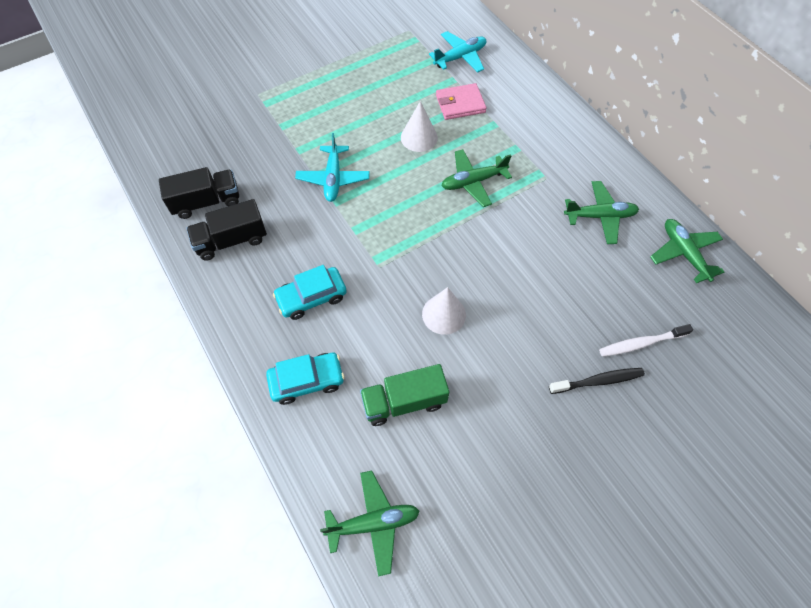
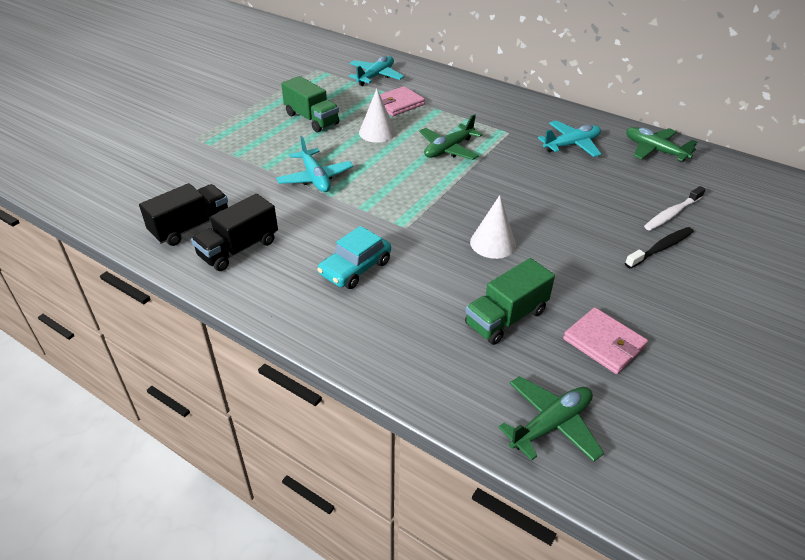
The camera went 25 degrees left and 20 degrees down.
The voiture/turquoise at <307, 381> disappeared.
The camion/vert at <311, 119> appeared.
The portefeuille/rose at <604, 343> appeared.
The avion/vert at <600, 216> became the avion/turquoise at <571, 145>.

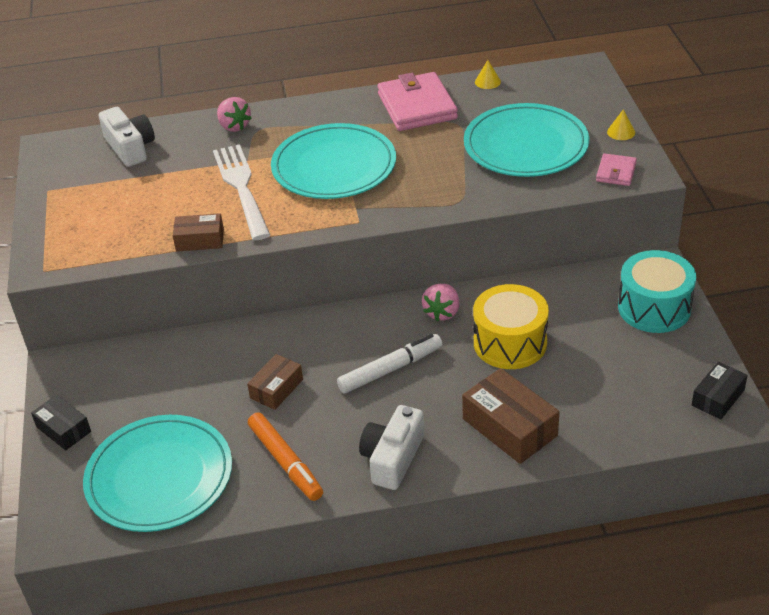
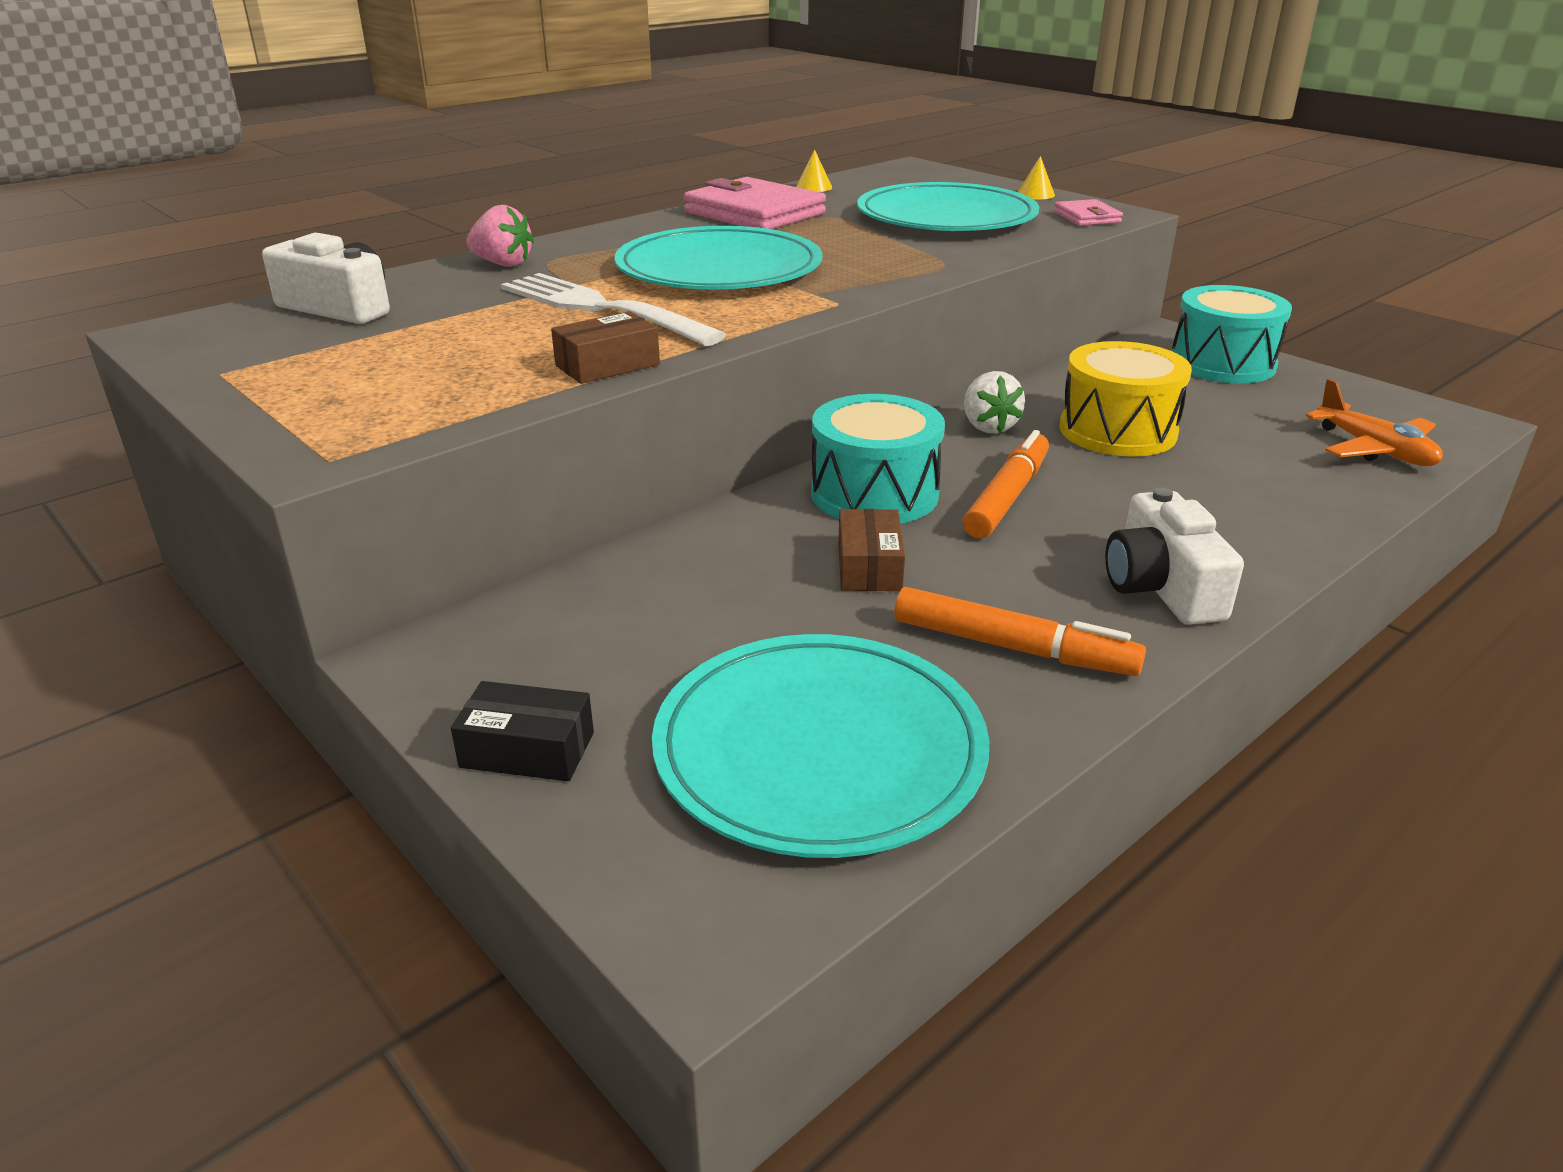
The camera went 35 degrees left and 10 degrees down.
The boîte/marron at <509, 427> disappeared.
The boîte/noir at <718, 398> disappeared.
The tambour/turquoise at <874, 494> appeared.
The avion/orange at <1374, 450> appeared.
The feutre/blanc at <390, 369> became the feutre/orange at <1007, 497>.
The fraise/rose at <442, 312> became the fraise/blanc at <988, 427>.

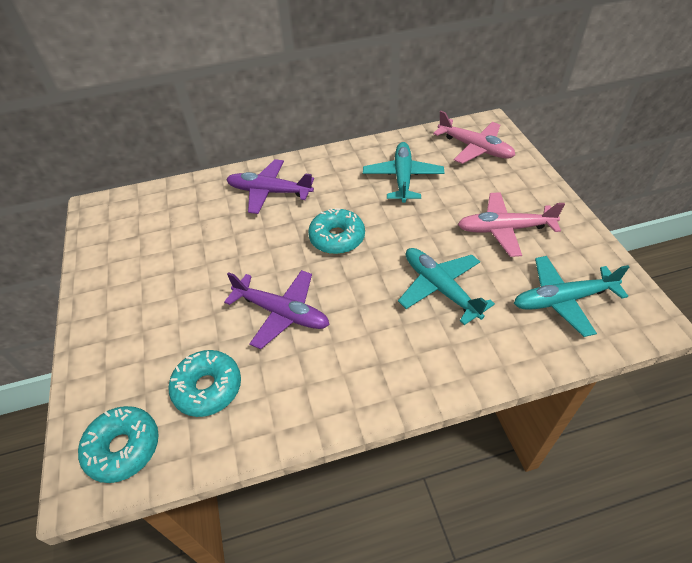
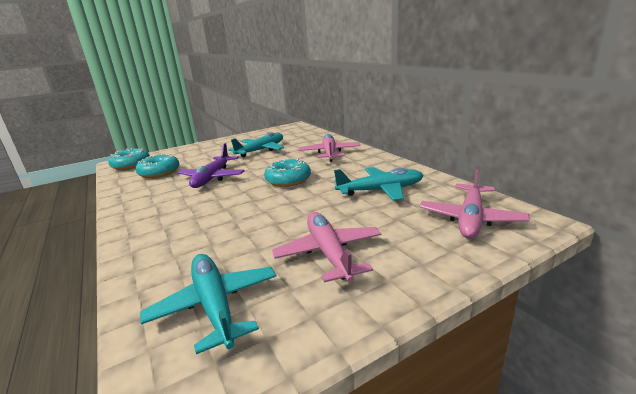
The camera went 75 degrees right and 25 degrees down.
The avion/turquoise moved from <440, 289> to <261, 150>.
The avion/violet at <270, 192> became the avion/rose at <329, 153>.

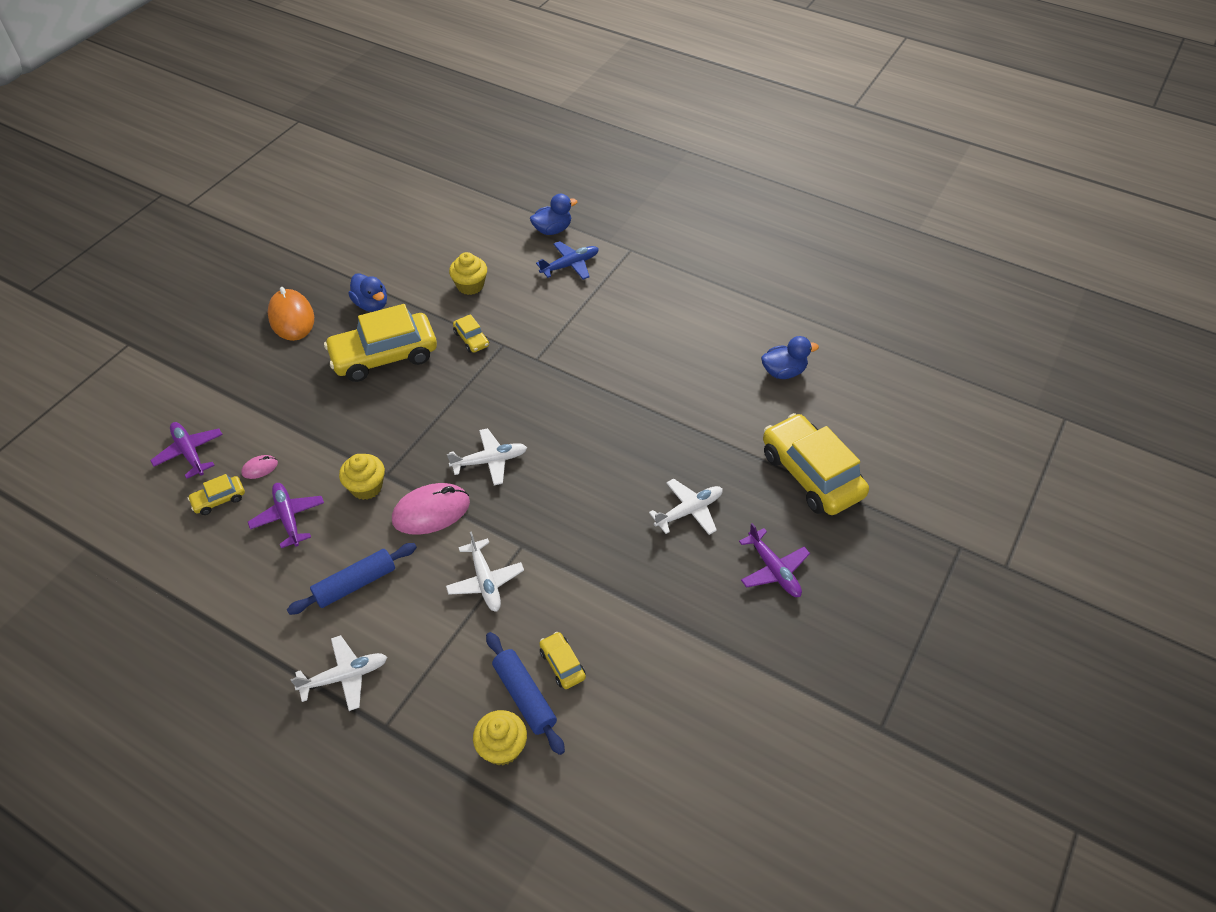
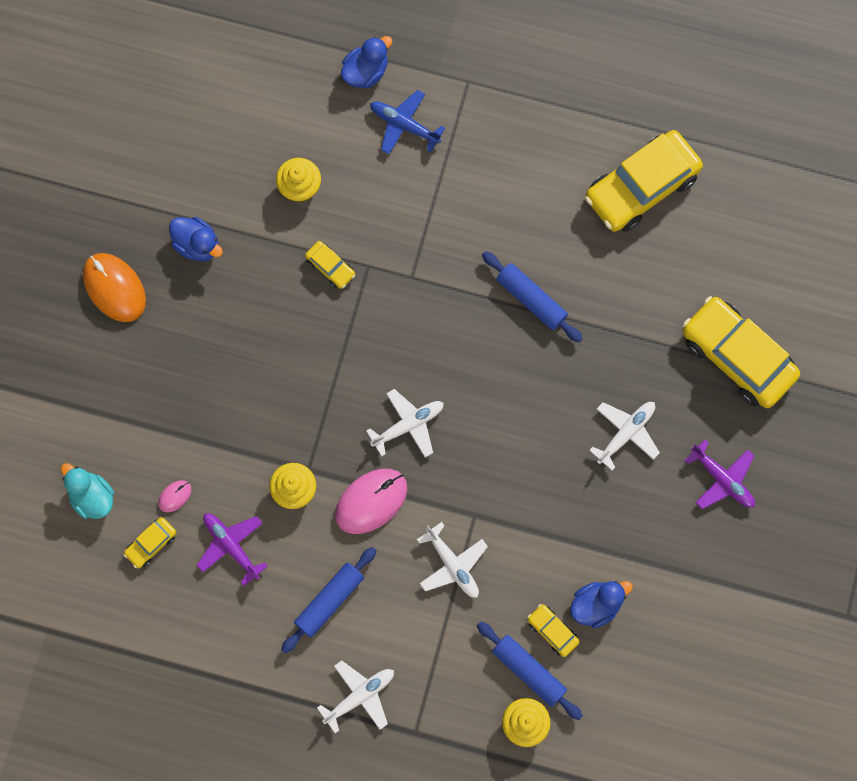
The camera went 15 degrees left and 25 degrees up.
The rouleau à pâtisserie/bleu at <531, 299> appeared.
The voiture/jaune moved from <384, 356> to <641, 187>.
The canard/bleu moved from <783, 372> to <596, 605>.
The avion/violet at <189, 453> was replaced by the canard/turquoise at <92, 497>.
The avion/bleu at <570, 265> turned 105 degrees counterclockwise.

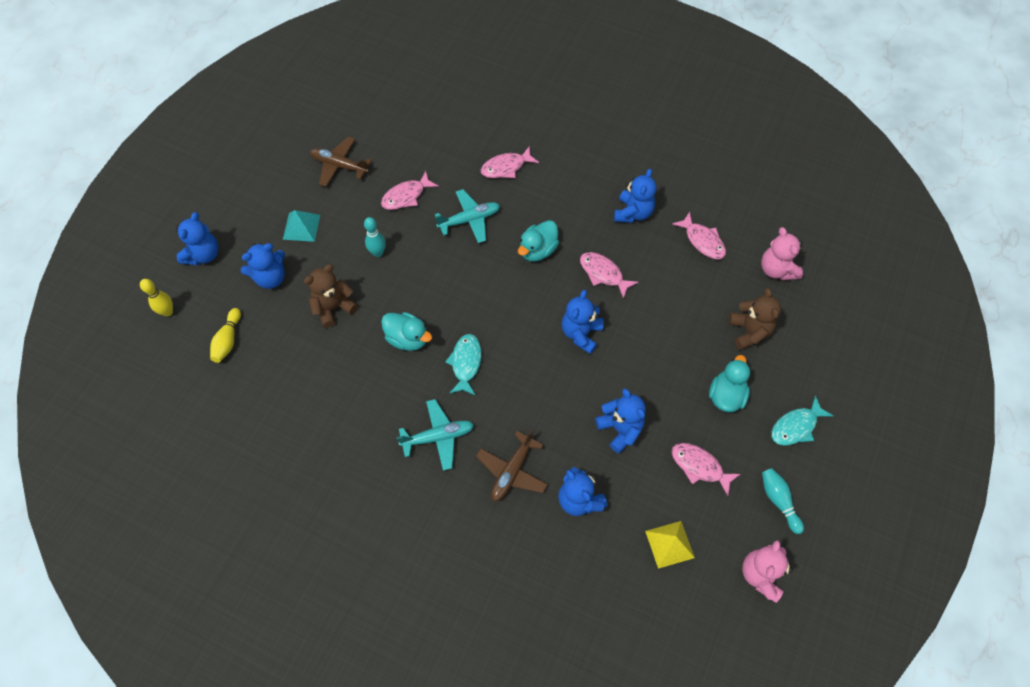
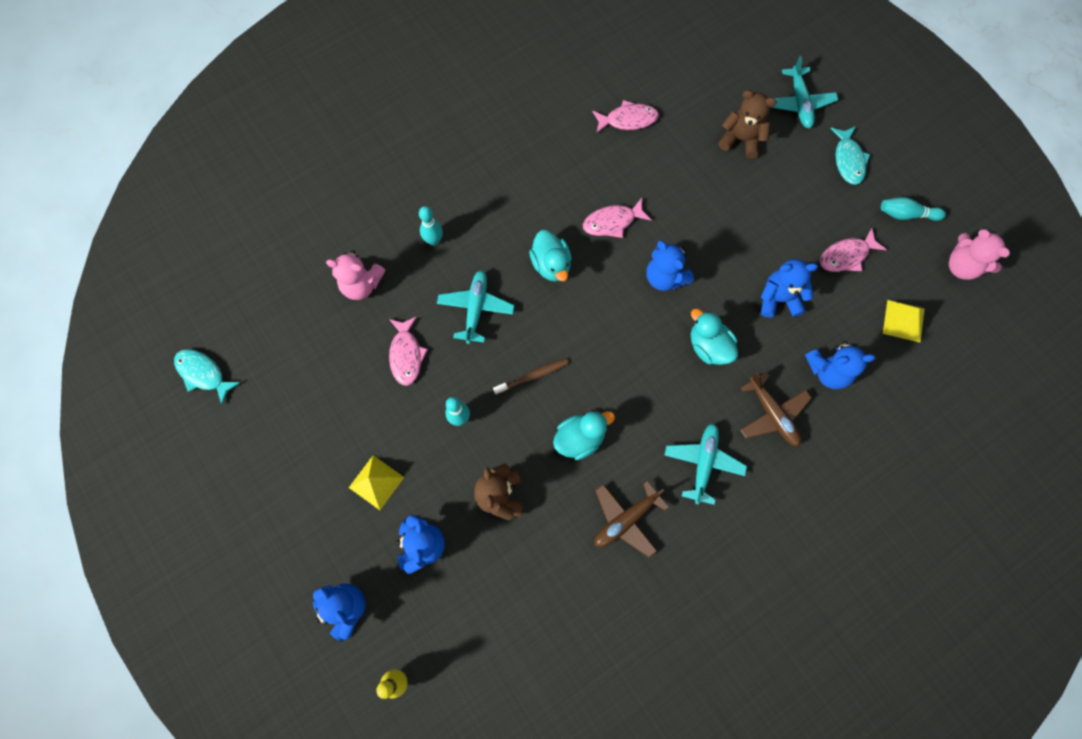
The camera went 60 degrees left and 10 degrees up.
The quille/jaune at <228, 340> disappeared.
The ours en peluche/bleu at <633, 213> disappeared.
The brosse à dents/marron at <533, 376> appeared.
The avion/turquoise at <799, 103> appeared.
The avion/marron moved from <339, 166> to <626, 520>.
The poisson/turquoise moved from <466, 363> to <203, 374>.
The canard/turquoise moved from <726, 395> to <709, 346>.
The ours en peluche/rose moved from <776, 269> to <361, 285>.
The poisson/rose at <506, 167> was replaced by the quille/turquoise at <434, 240>.
The pyramide/turquoise at <301, 227> became the pyramide/jaune at <376, 482>.

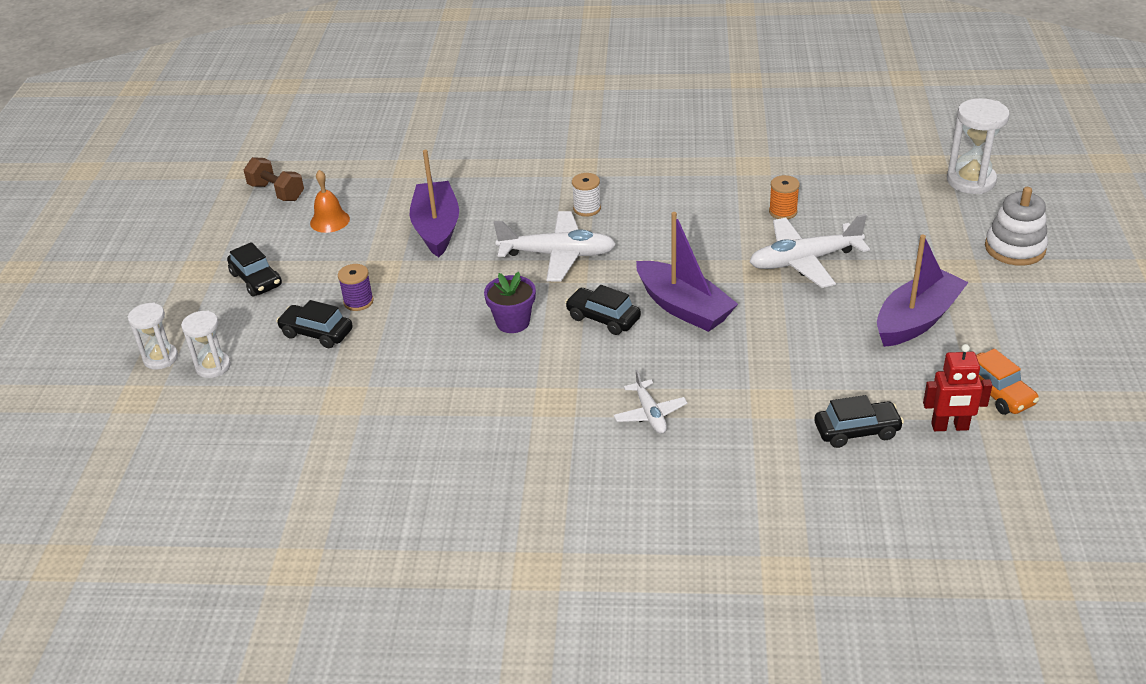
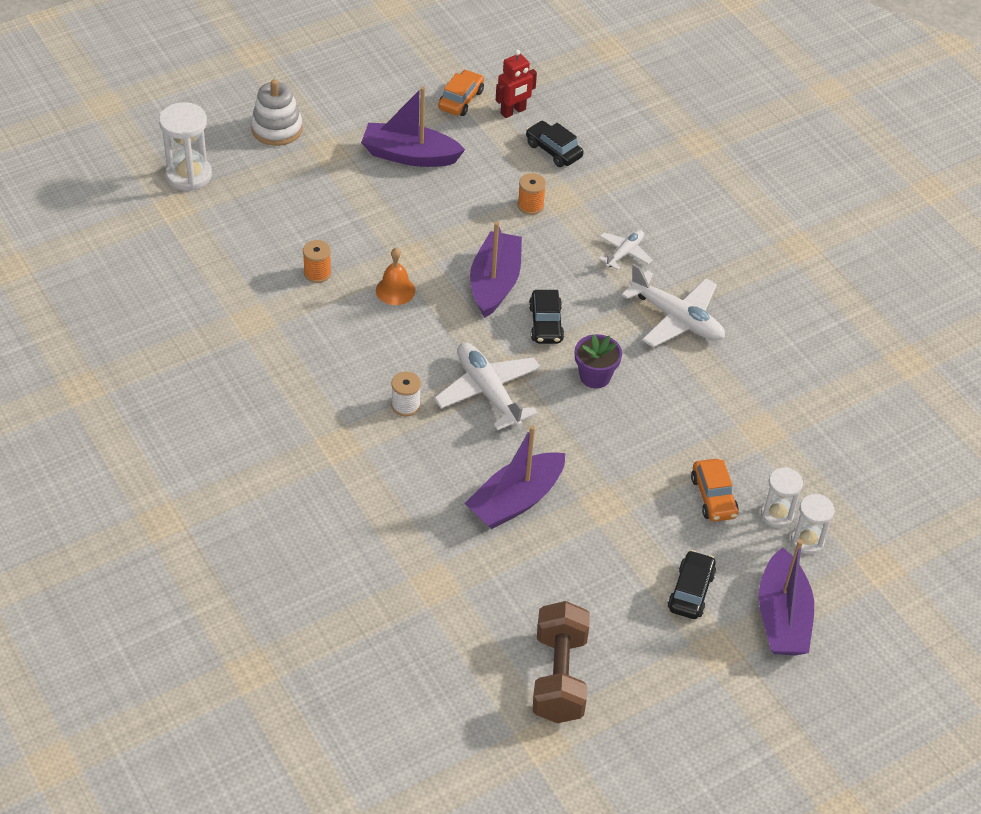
The camera went 130 degrees left and 10 degrees up.
The bobine/violet at <358, 302> disappeared.
The bobine/orange at <530, 205> appeared.
The bateau/violet at <782, 617> appeared.
The sablier/blanc moved from <161, 358> to <777, 514>.
The cloche/orange moved from <330, 221> to <395, 290>.
The avion/blanc moved from <804, 261> to <677, 319>.
The voiture/noir at <317, 333> became the voiture/orange at <713, 497>.
The robot/rouge at <950, 427> turned 90 degrees clockwise.
The haltère/marron at <276, 192> changed to 1.52 times the size.

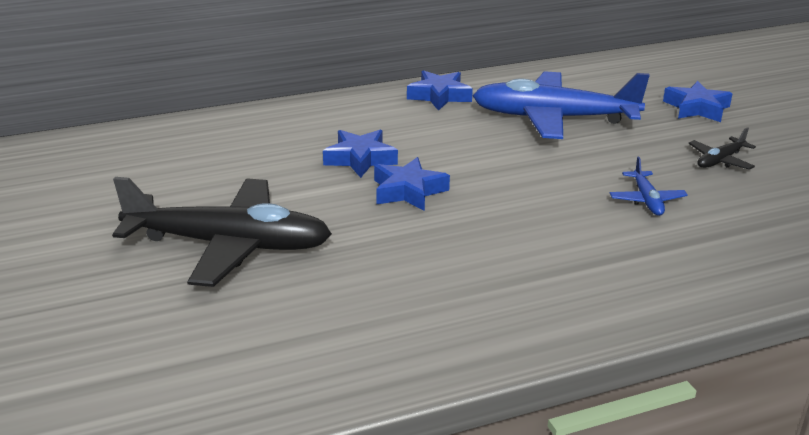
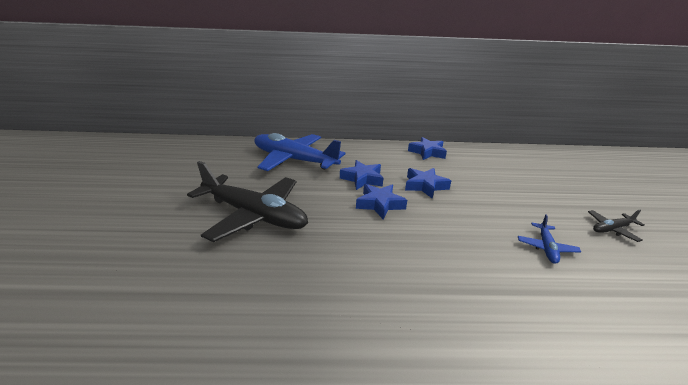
The camera went 20 degrees right and 0 degrees up.
The avion/bleu moved from <554, 118> to <294, 160>.
The étoile/bleu moved from <696, 108> to <425, 186>.

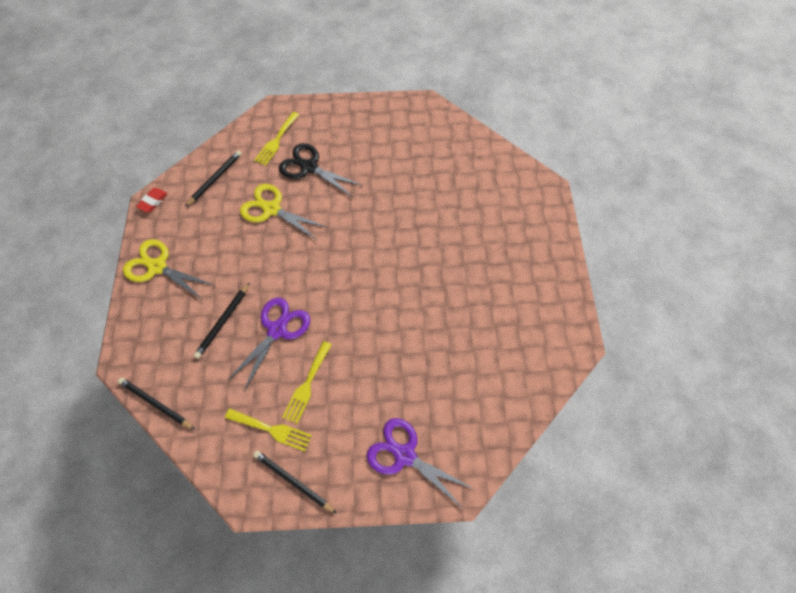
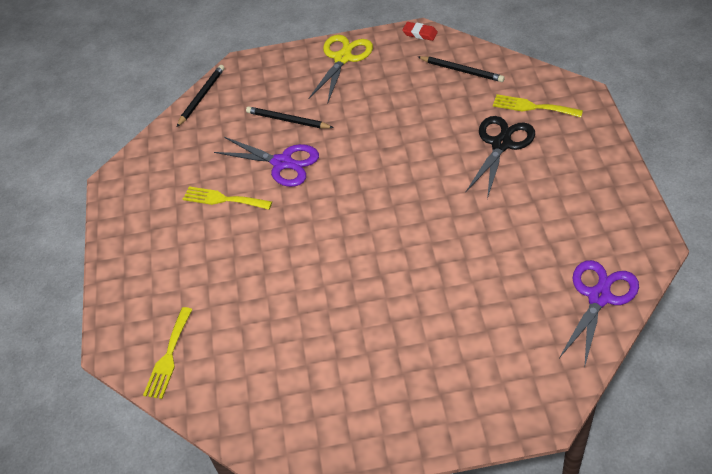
The camera went 90 degrees right and 15 degrees down.
The ciseaux/jaune at <271, 209> disappeared.
The crayon/noir at <293, 481> disappeared.
The fourchette/jaune moved from <272, 429> to <168, 357>.
The ciseaux/violet moved from <404, 455> to <599, 297>.

